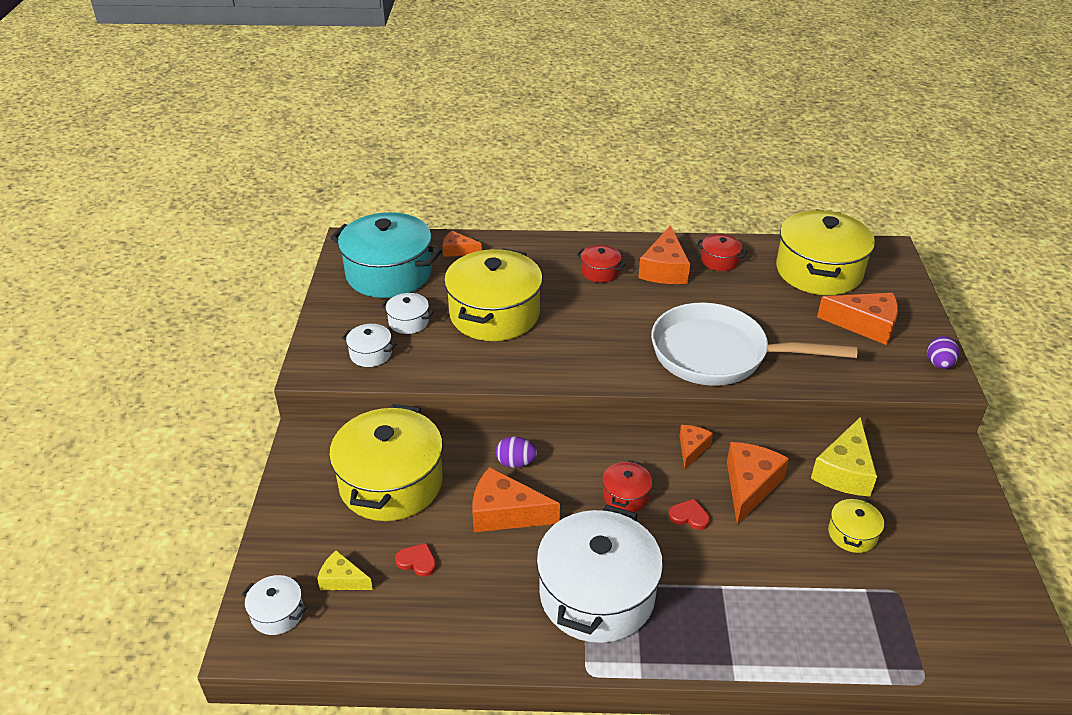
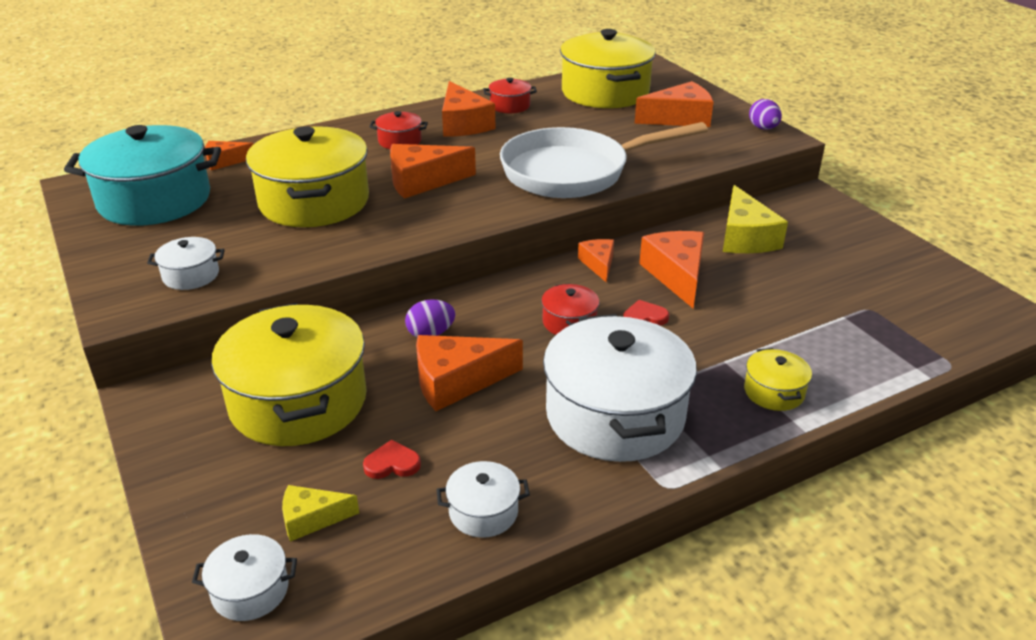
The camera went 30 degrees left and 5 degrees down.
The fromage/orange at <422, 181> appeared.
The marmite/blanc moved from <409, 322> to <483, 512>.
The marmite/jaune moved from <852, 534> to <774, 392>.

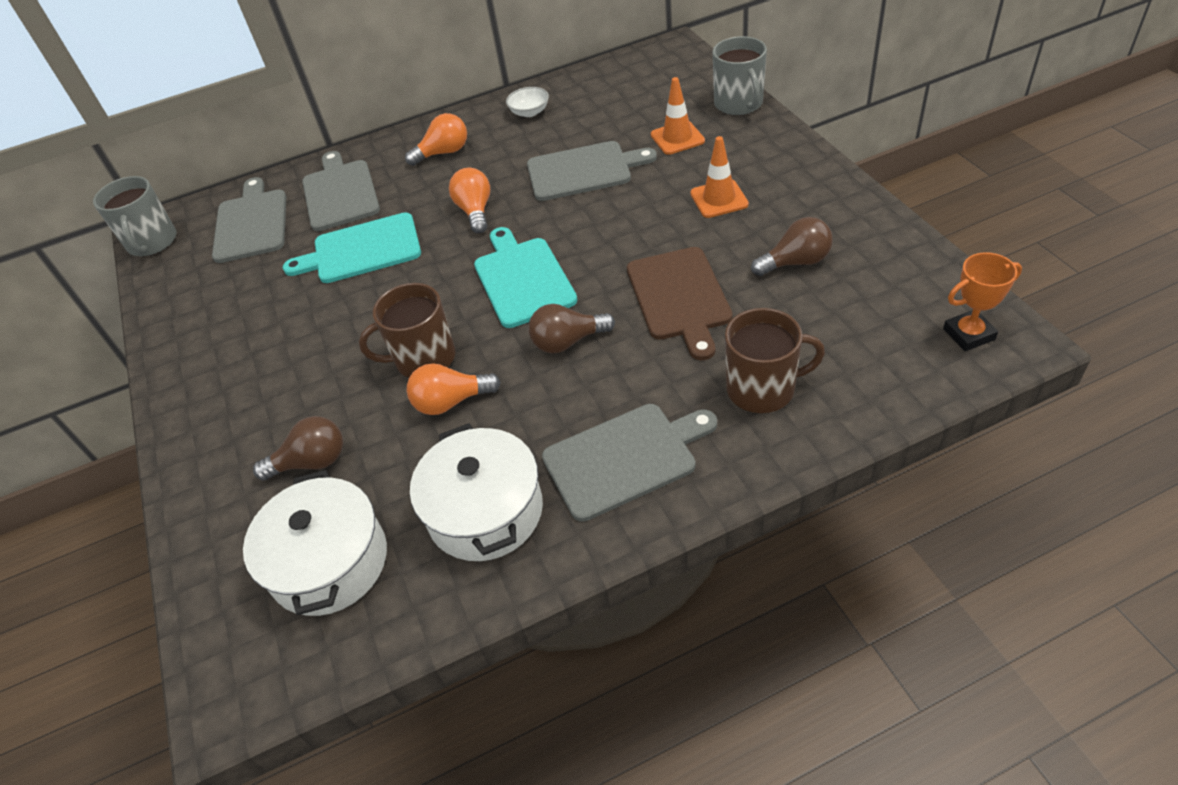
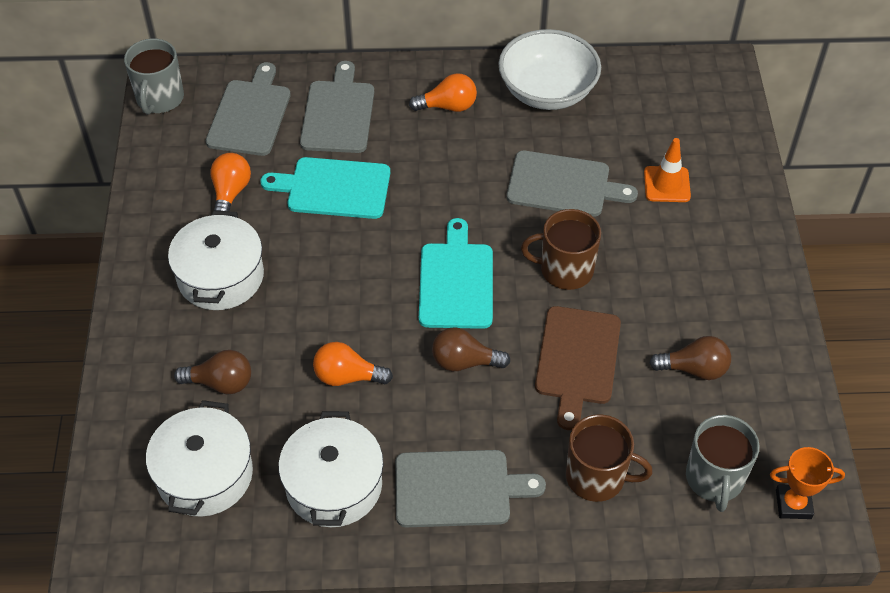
The camera went 15 degrees right and 5 degrees up.
The cône de chantier/orange at <719, 199> disappeared.
The marmite/blanc at <220, 276> appeared.
The tasse/marron moved from <424, 358> to <565, 270>.
The ampoule/orange moved from <475, 211> to <230, 193>.
The tasse/gris moved from <739, 104> to <714, 479>.
The bol/blanc at <529, 112> changed to 2.29 times the size.

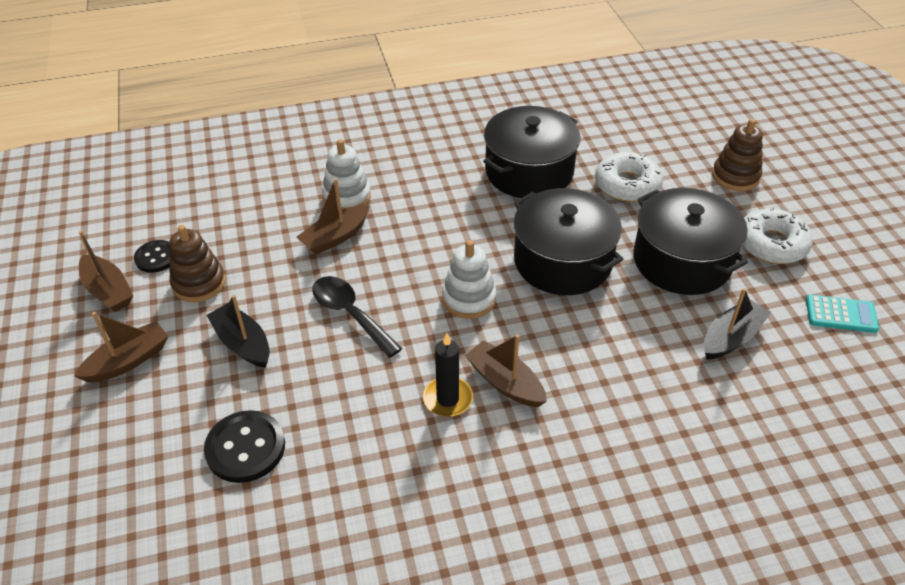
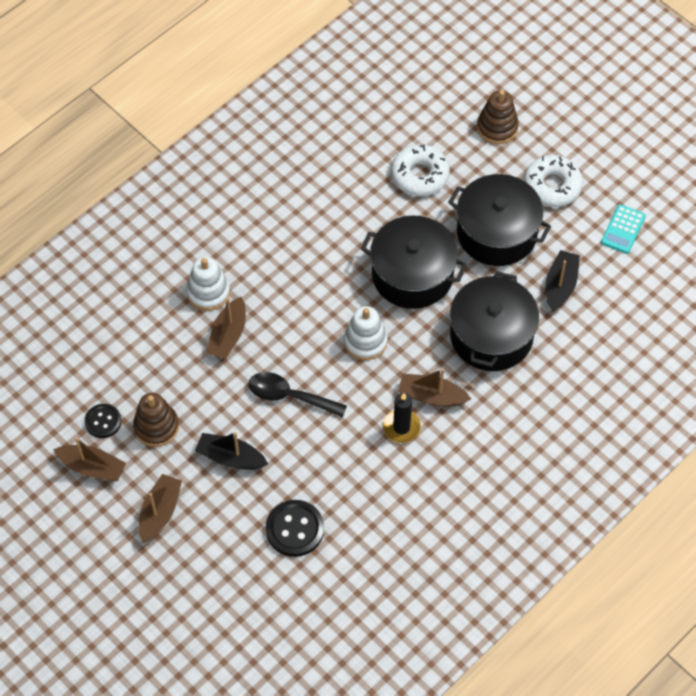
The camera went 30 degrees left and 15 degrees up.
The marmite/noir moved from <529, 171> to <491, 336>.
The calculatrice/turquoise at <841, 314> turned 135 degrees clockwise.

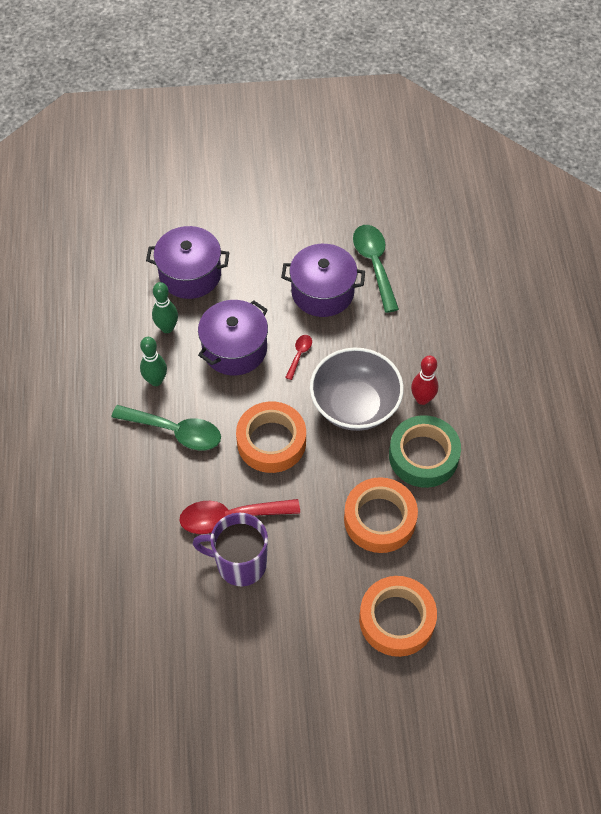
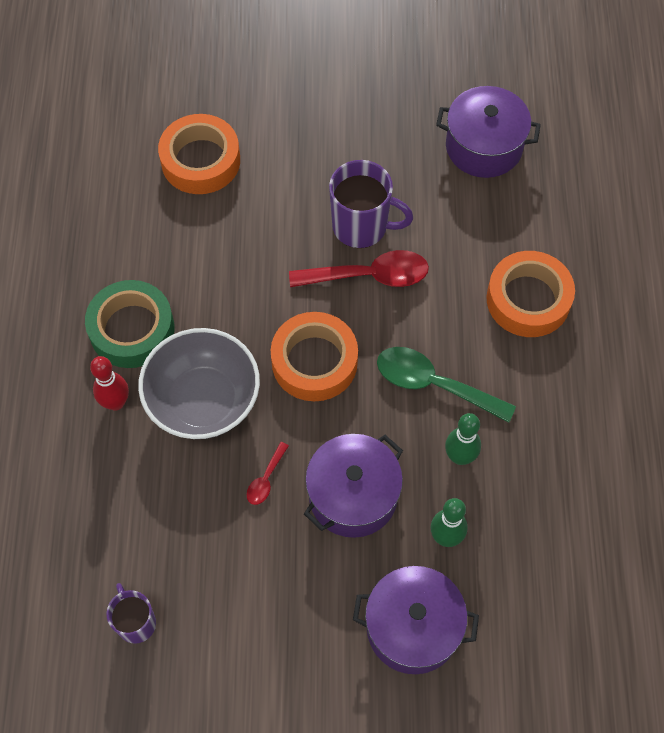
The camera went 175 degrees left and 5 degrees up.
The marmite/violet moved from <322, 292> to <484, 146>.
The ruban adhésif/orange moved from <379, 519> to <528, 299>.
The cuillère/vert at <374, 264> was replaced by the tasse/violet at <136, 622>.

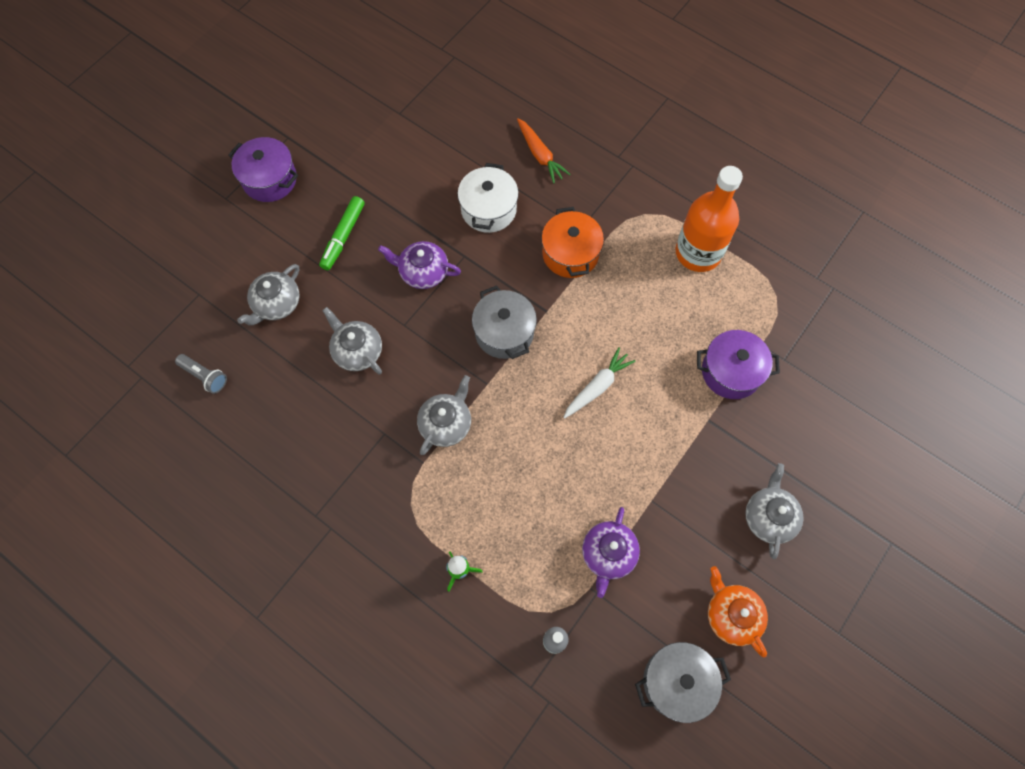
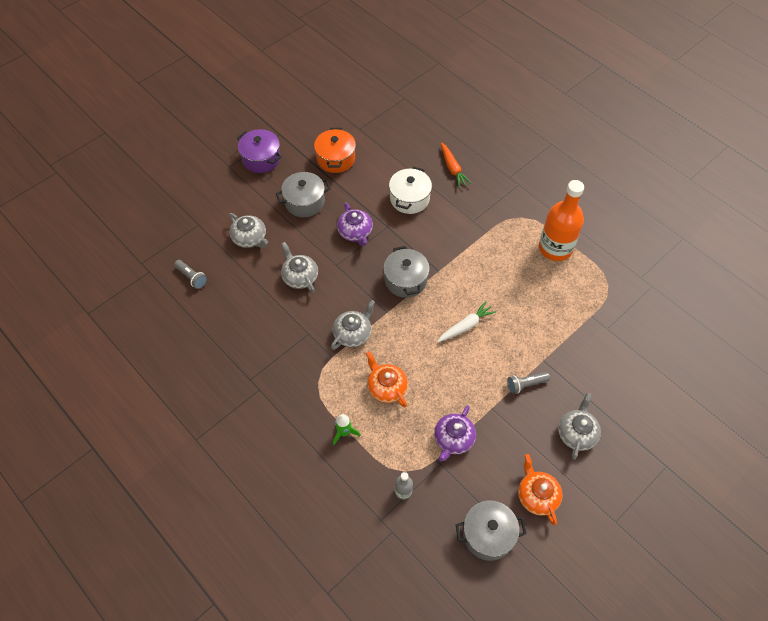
The camera went 10 degrees right and 10 degrees down.
The marmite/violet at <731, 372> disappeared.
The théière/orange at <386, 387> appeared.
The lampe de poche/gris at <525, 384> appeared.
The marmite/orange moved from <570, 254> to <336, 159>.
The feutre/vert at <343, 237> was replaced by the marmite/gris at <304, 202>.
The théière/gris at <276, 304> turned 90 degrees counterclockwise.
The théière/violet at <422, 272> turned 135 degrees counterclockwise.

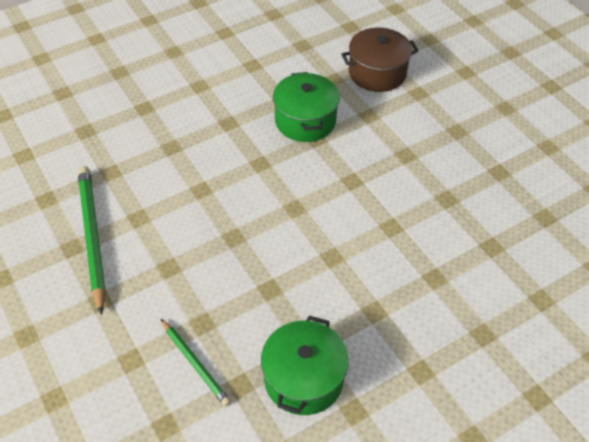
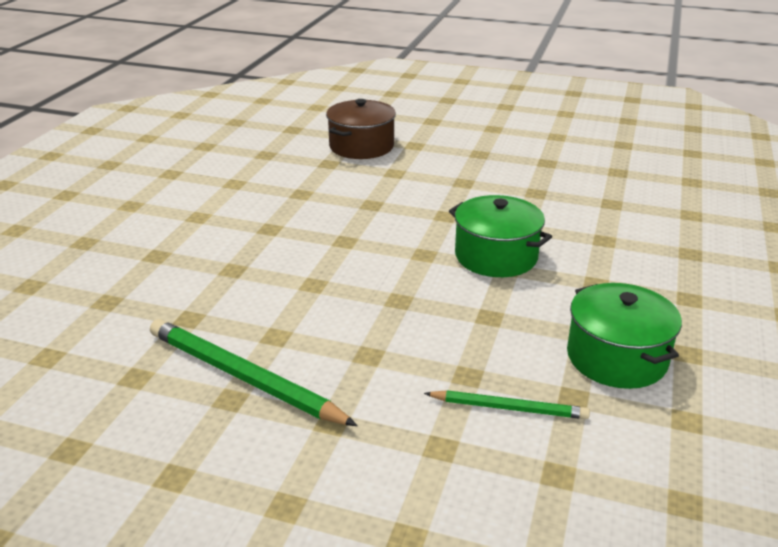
The camera went 40 degrees left and 20 degrees down.
The marmite/vert moved from <305, 121> to <496, 256>.

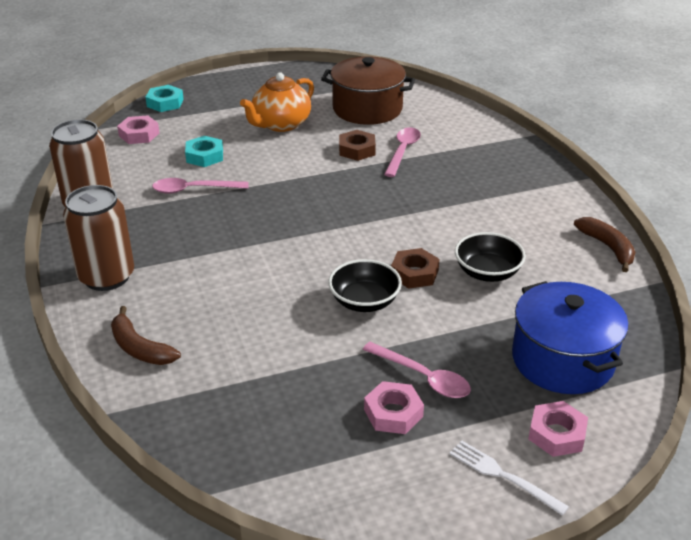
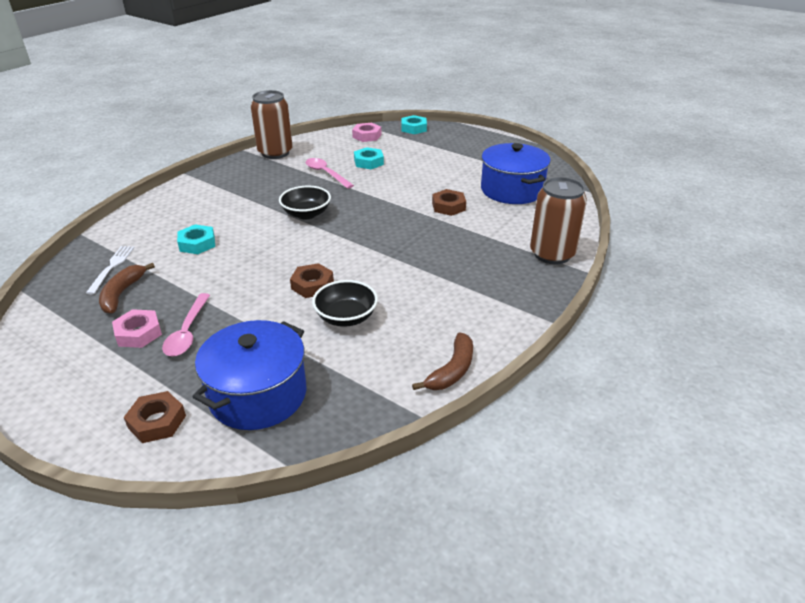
The camera went 55 degrees right and 0 degrees up.
The théière/orange at <280, 124> disappeared.
The cuillère/rose at <402, 151> disappeared.
The écrou/turquoise at <197, 243> appeared.
The canette/marron moved from <106, 277> to <552, 254>.
The banane/marron moved from <139, 348> to <122, 294>.
The bol/noir moved from <364, 301> to <306, 214>.
The fourchette/blanc moved from <503, 476> to <112, 267>.
The marmite/marron at <367, 109> became the marmite/bleu at <512, 190>.
The écrou/rose at <556, 434> became the écrou/marron at <157, 421>.

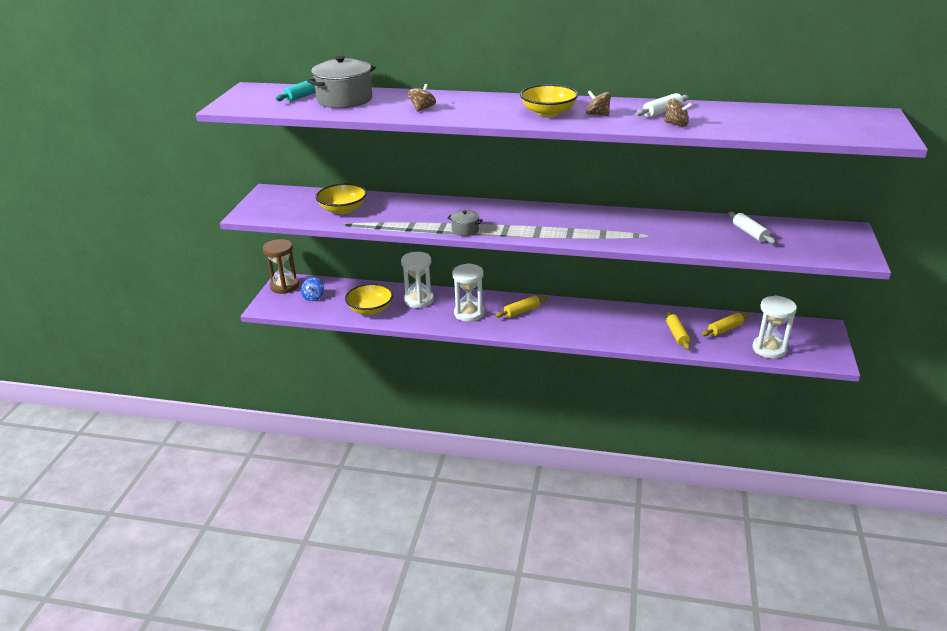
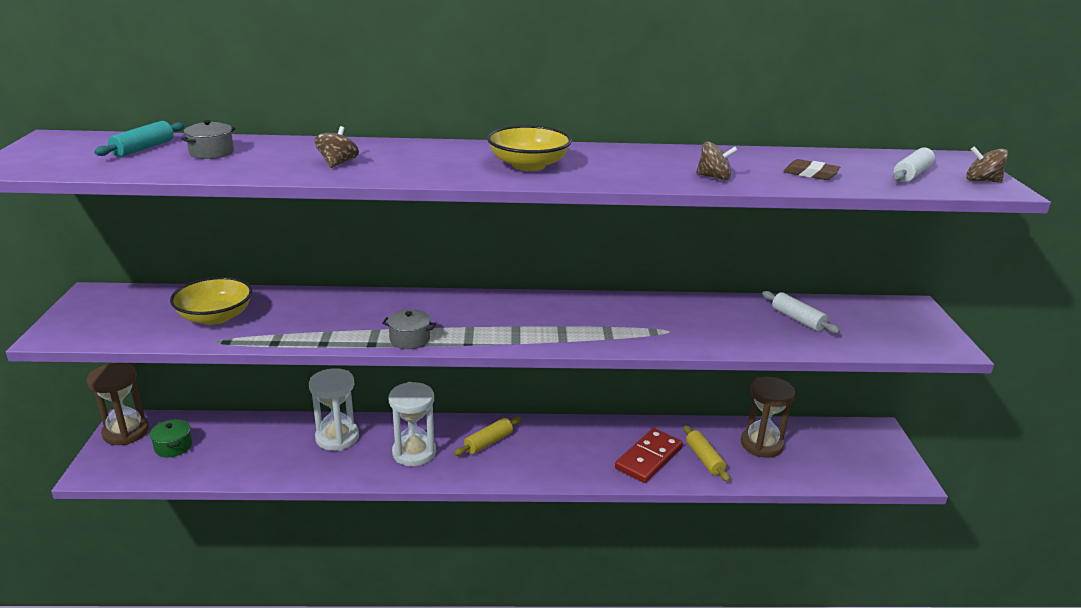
The camera went 15 degrees left and 5 degrees down.
The bol/jaune at <370, 309> disappeared.
The sablier/blanc at <769, 349> disappeared.
The domino/rouge at <649, 458> appeared.
The gomme/marron at <810, 174> appeared.
The toupie/marron moved from <597, 114> to <981, 181>.
The rouleau à pâtisserie/blanc moved from <662, 112> to <911, 174>.
The toupie/bleu at <313, 297> was replaced by the marmite/vert at <173, 446>.
The rouleau à pâtisserie/jaune at <725, 329> was replaced by the sablier/marron at <761, 444>.
The marmite/gris at <344, 99> changed to 0.50 times the size.

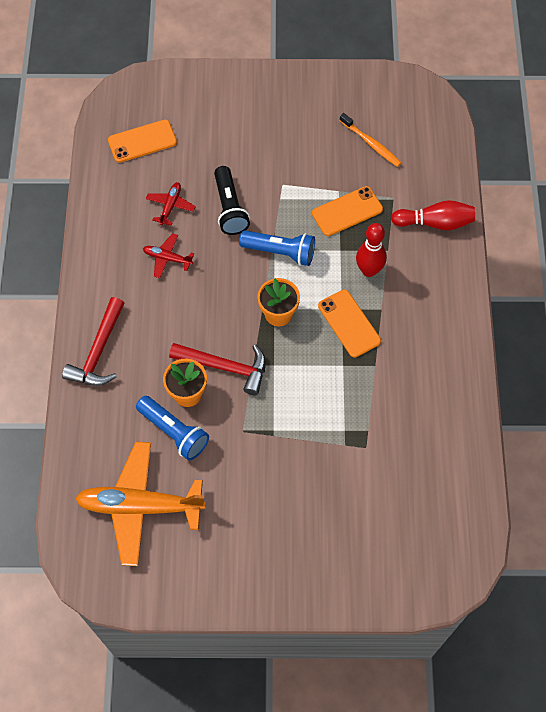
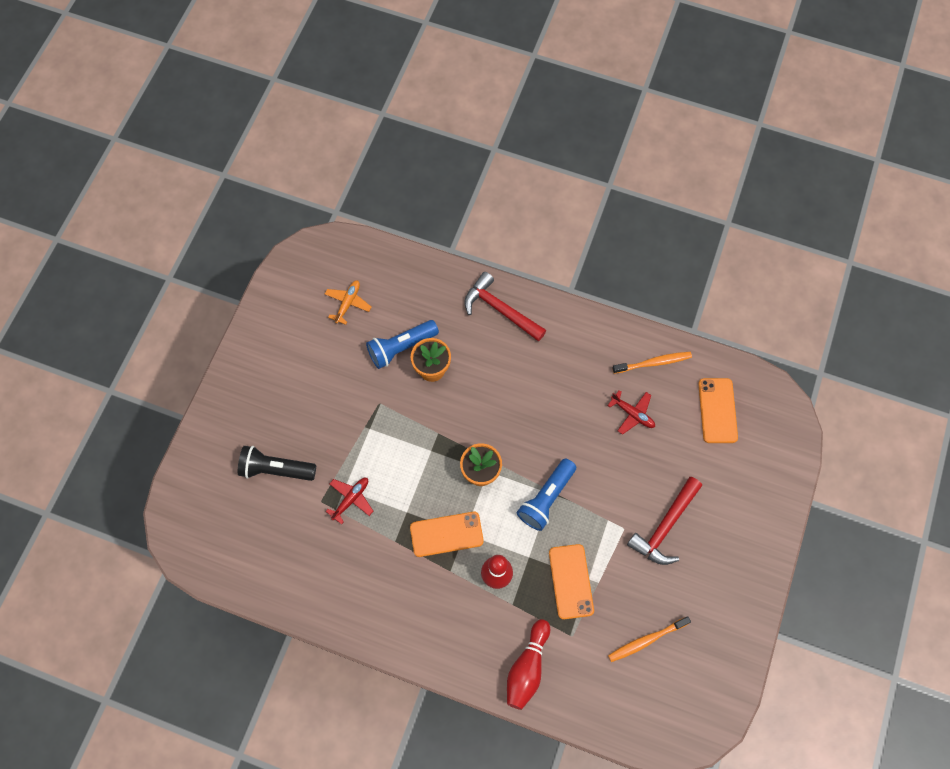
The camera went 110 degrees right and 5 degrees up.
The brosse à dents/orange at <653, 363> appeared.
The avion/rouge moved from <167, 258> to <351, 499>.
The marteau/rouge moved from <225, 367> to <665, 526>.
The lampe de poche/noir moved from <230, 208> to <276, 469>.
The avion/orange at <140, 506> changed to 0.45 times the size.

